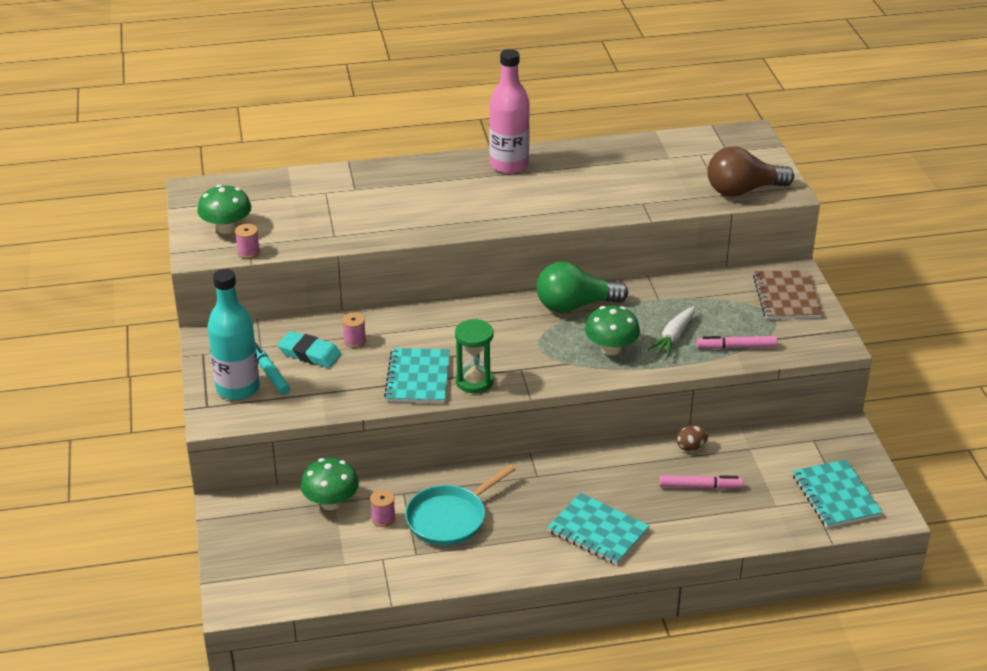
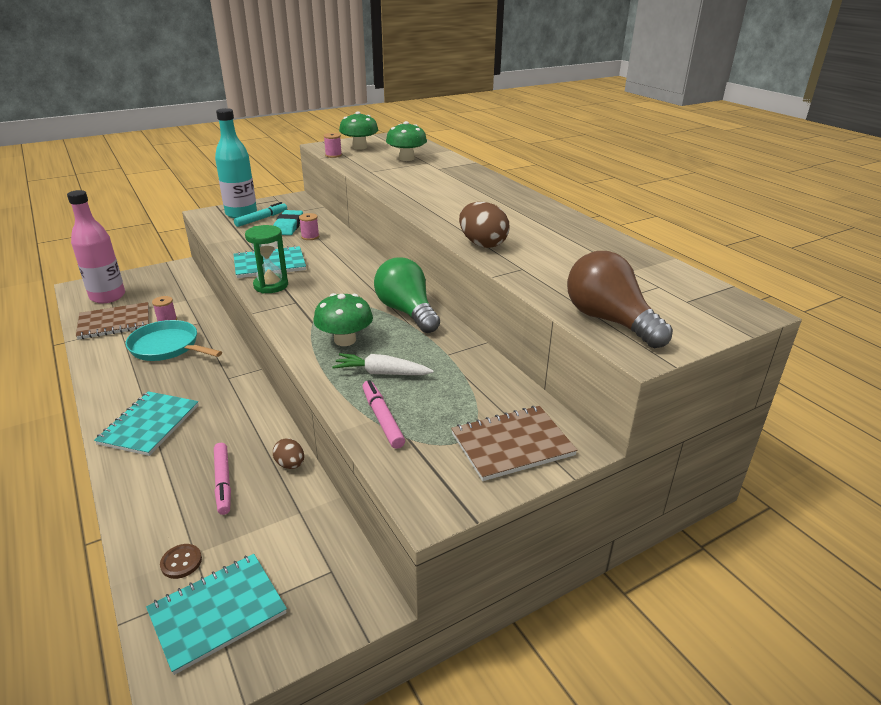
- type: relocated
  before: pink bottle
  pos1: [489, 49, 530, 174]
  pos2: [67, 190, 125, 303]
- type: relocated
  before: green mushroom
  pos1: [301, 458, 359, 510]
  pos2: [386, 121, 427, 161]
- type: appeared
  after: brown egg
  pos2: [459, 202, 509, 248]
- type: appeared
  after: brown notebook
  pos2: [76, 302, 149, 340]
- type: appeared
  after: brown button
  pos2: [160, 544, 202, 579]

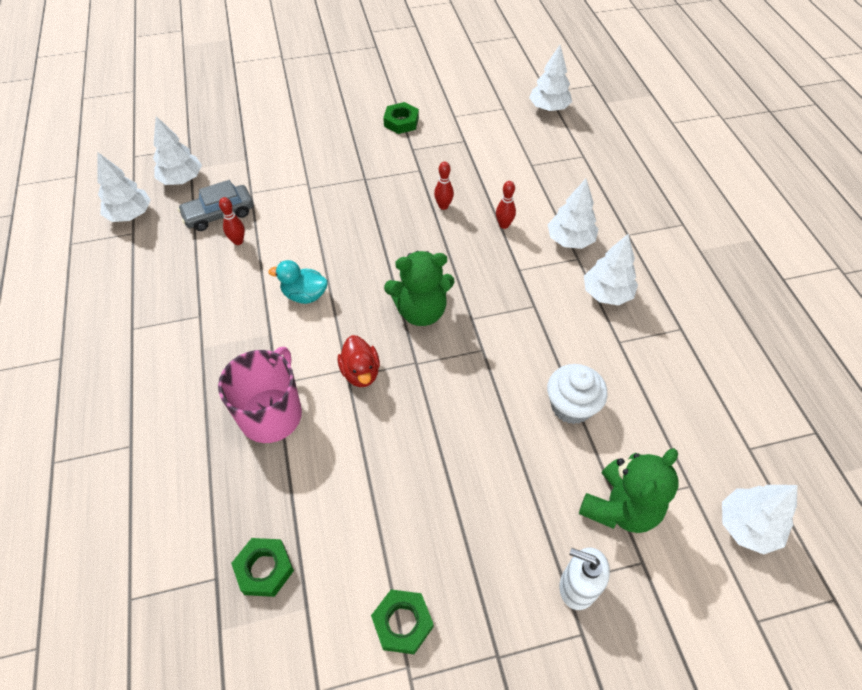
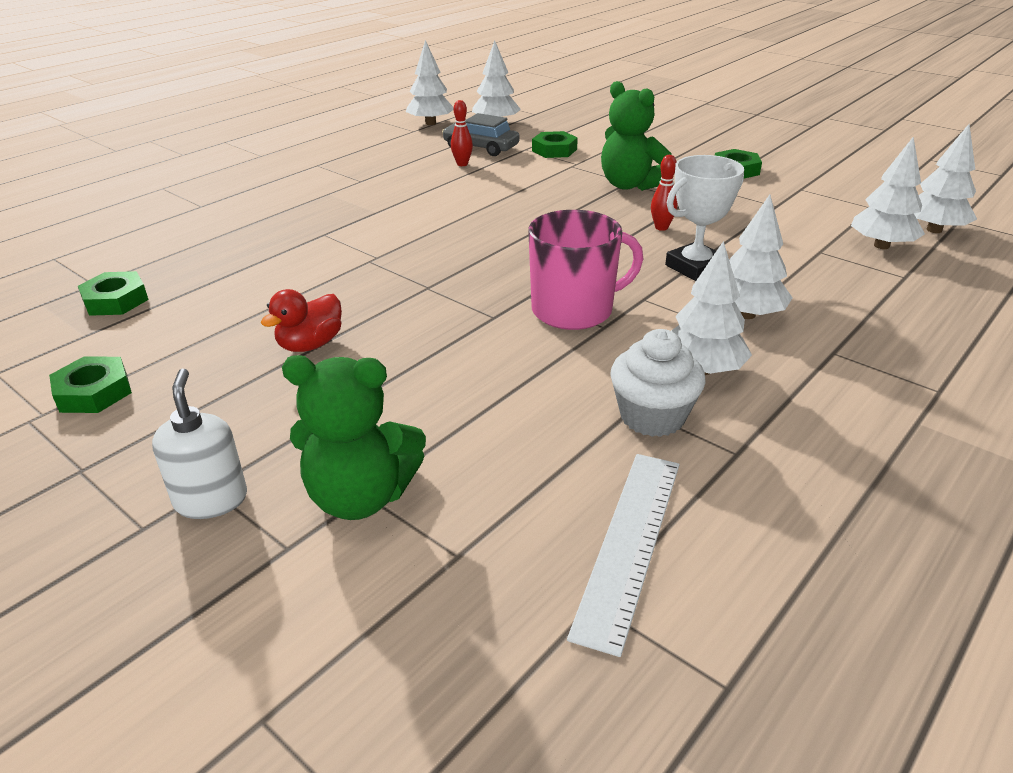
- type: exchanged
  before: red bowling pin
  after: white trophy
  pos1: [496, 181, 516, 229]
  pos2: [665, 155, 744, 281]
- type: relocated
  before: green teddy bear
  pos1: [384, 251, 455, 326]
  pos2: [601, 81, 671, 191]
- type: missing
  before: turquoise duck
  pos1: [268, 260, 328, 304]
- type: relocated
  before: red duck
  pos1: [338, 335, 380, 387]
  pos2: [261, 289, 342, 352]
- type: relocated
  before: pink mug
  pos1: [218, 347, 302, 443]
  pos2: [528, 210, 643, 330]
- type: relocated
  before: white cupcake
  pos1: [547, 364, 608, 424]
  pos2: [610, 329, 706, 437]
- type: relocated
  before: white tree
  pos1: [722, 485, 797, 554]
  pos2: [851, 136, 925, 249]
- type: appeared
  after: green nut
  pos2: [532, 131, 578, 158]
- type: appeared
  after: white ruler
  pos2: [567, 454, 679, 657]

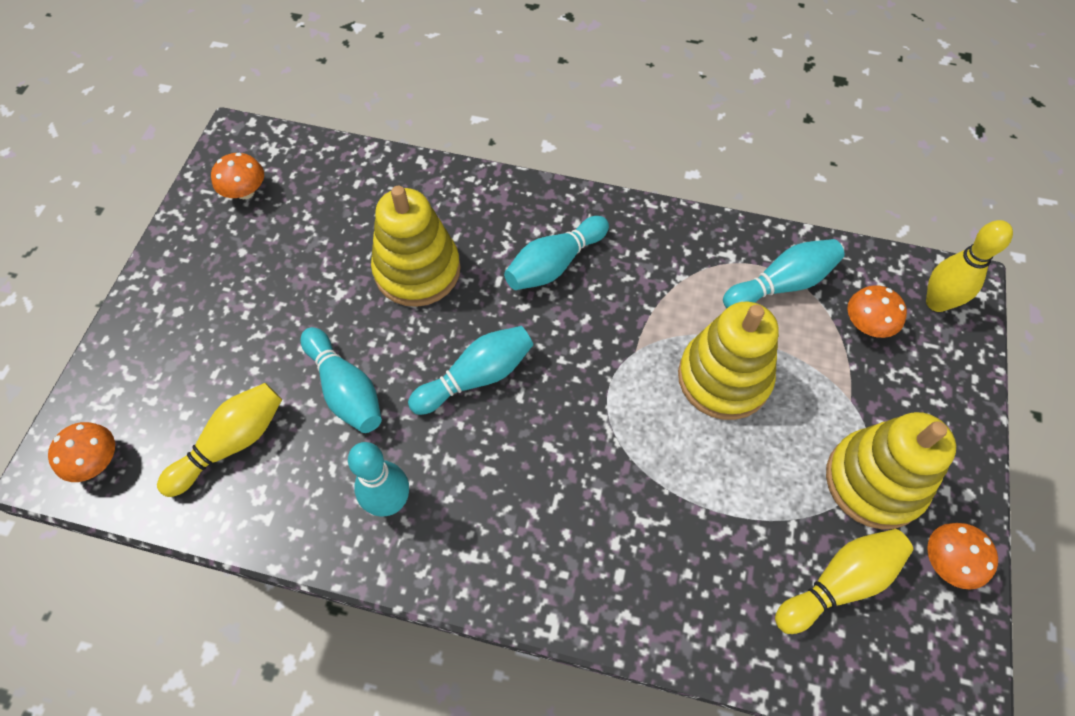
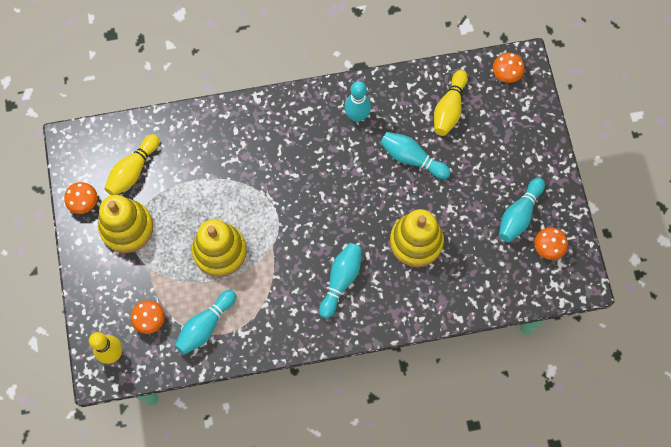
- type: relocated
  before: turquoise bowling pin
  pos1: [408, 326, 533, 415]
  pos2: [499, 178, 545, 242]

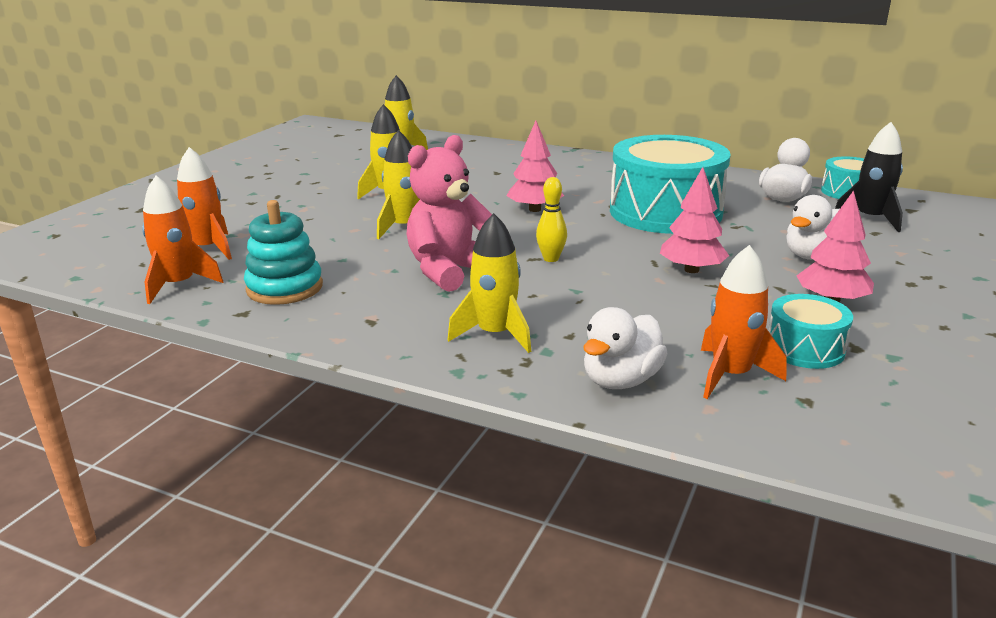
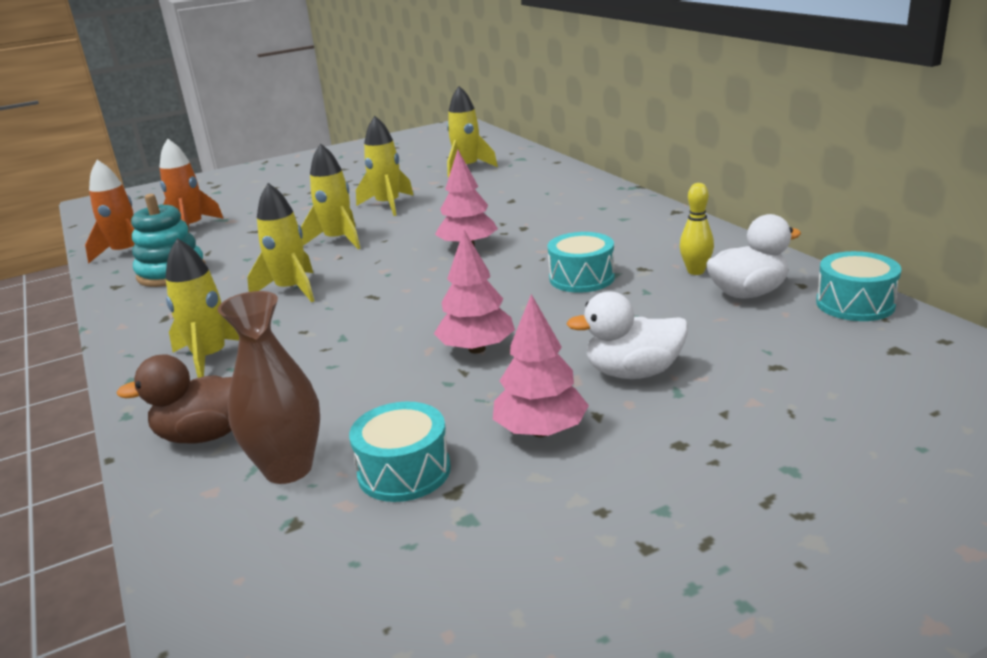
- type: missing
  before: black rocket
  pos1: [835, 122, 903, 232]
- type: exchanged
  before: pink teddy bear
  after: yellow rocket
  pos1: [407, 135, 492, 292]
  pos2: [247, 183, 314, 302]
- type: size
  before: turquoise drum
  pos1: [610, 135, 731, 234]
  pos2: [548, 232, 615, 293]
  scale: 0.48
- type: relocated
  before: yellow bowling pin
  pos1: [536, 177, 567, 262]
  pos2: [680, 183, 714, 275]
- type: exchanged
  before: orange rocket
  after: brown vase
  pos1: [701, 245, 787, 399]
  pos2: [217, 291, 320, 484]
- type: colour
  before: white duck
  after: brown duck
  pos1: [583, 307, 668, 389]
  pos2: [116, 354, 232, 443]

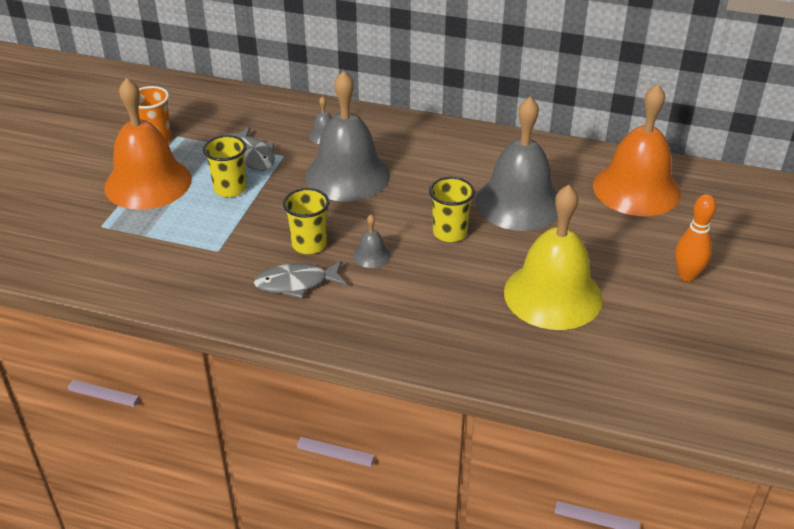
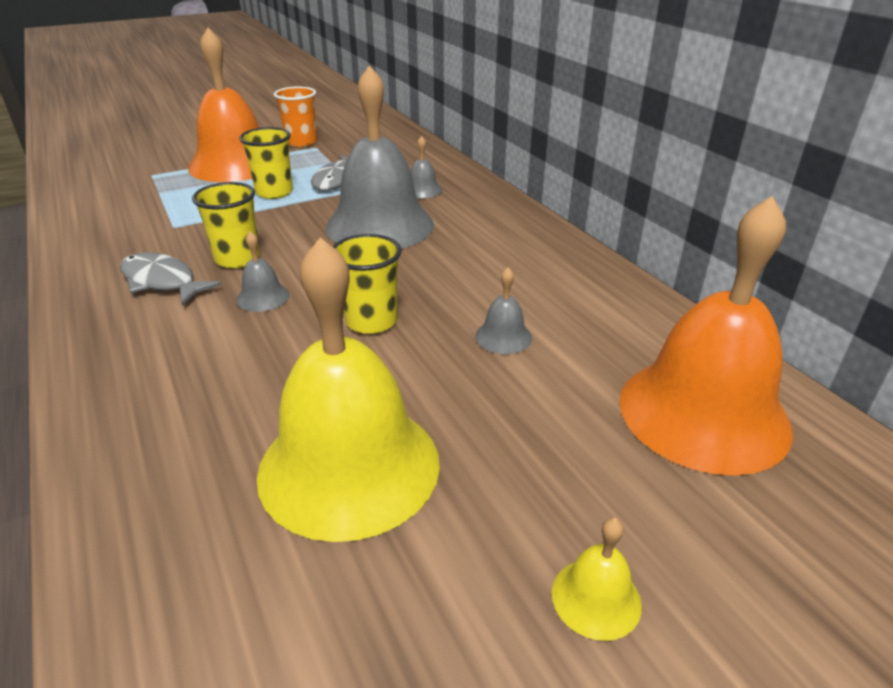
- type: size
  before: grey bell
  pos1: [475, 96, 558, 231]
  pos2: [475, 267, 532, 354]
  scale: 0.4
- type: exchanged
  before: orange bowling pin
  after: yellow bell
  pos1: [675, 194, 716, 282]
  pos2: [552, 518, 642, 641]

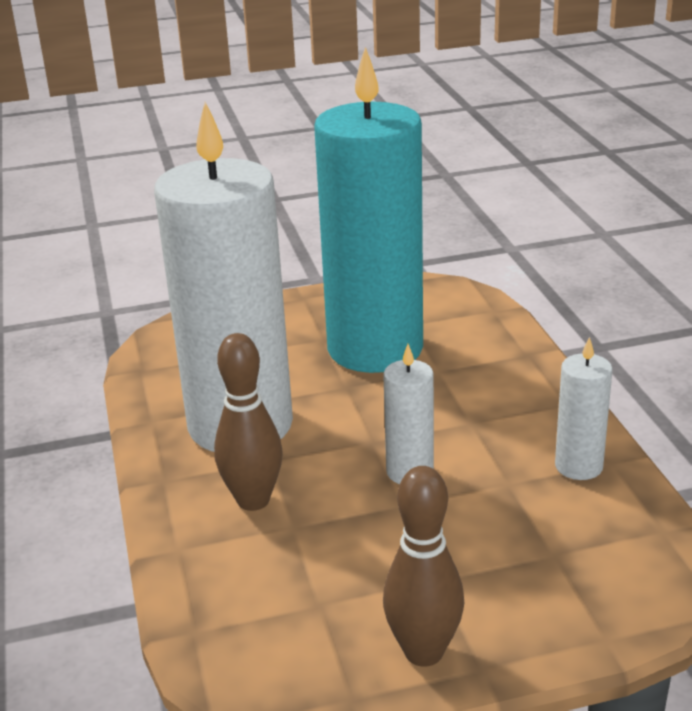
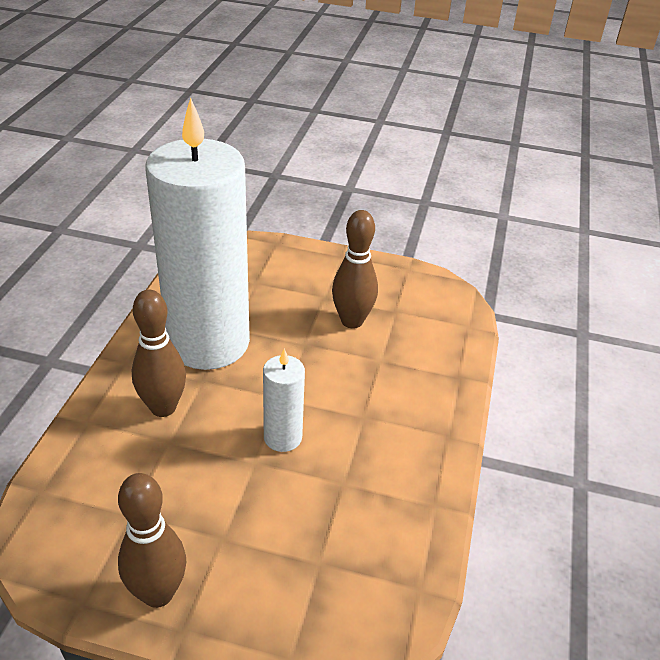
- type: exchanged
  before: turquoise candle
  after: brown bowling pin
  pos1: [314, 47, 423, 373]
  pos2: [332, 210, 378, 329]
- type: missing
  before: white candle
  pos1: [555, 337, 613, 480]

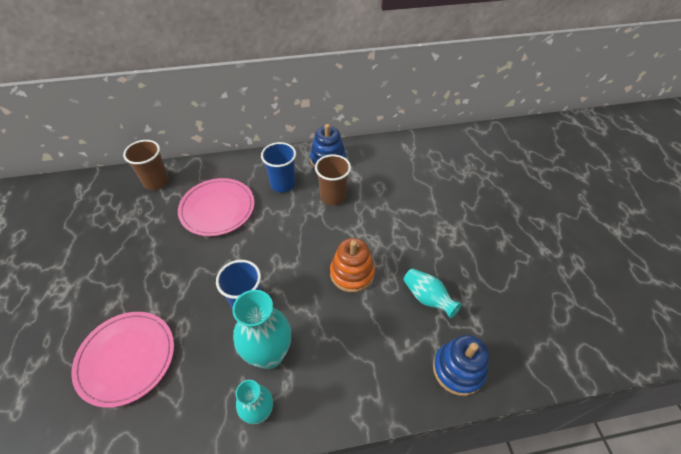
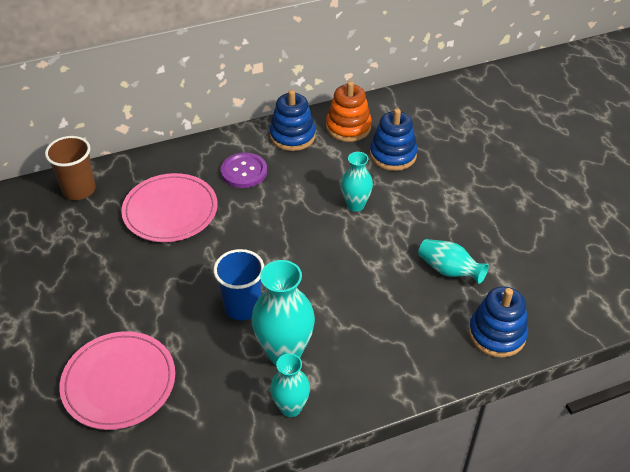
- type: exchanged
  before: blue cup
  after: purple button
  pos1: [261, 142, 296, 192]
  pos2: [221, 153, 267, 188]
- type: missing
  before: brown cup
  pos1: [315, 154, 351, 205]
- type: relocated
  before: orange stacking toy
  pos1: [330, 238, 375, 293]
  pos2: [326, 81, 372, 142]
- type: appeared
  after: blue stacking toy
  pos2: [370, 108, 418, 171]
- type: appeared
  after: turquoise vase
  pos2: [341, 152, 373, 212]

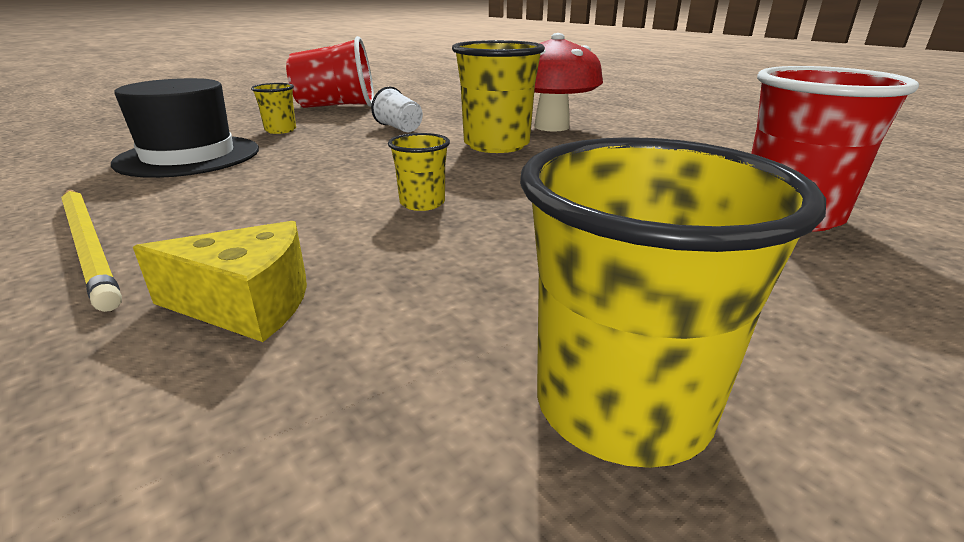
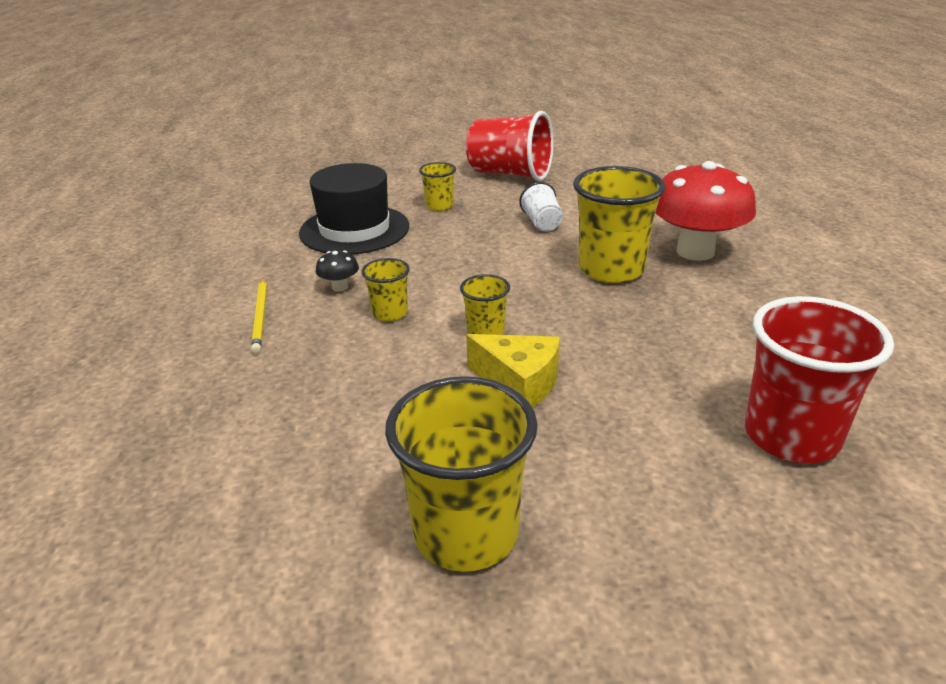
- type: size
  before: yellow pencil
  pos1: [61, 189, 122, 312]
  pos2: [251, 278, 267, 354]
  scale: 0.65
- type: relocated
  before: yellow cheese
  pos1: [133, 221, 307, 342]
  pos2: [466, 334, 560, 408]
- type: appeared
  after: black mushroom
  pos2: [316, 250, 359, 292]
- type: appeared
  after: yellow cup
  pos2: [361, 258, 410, 322]

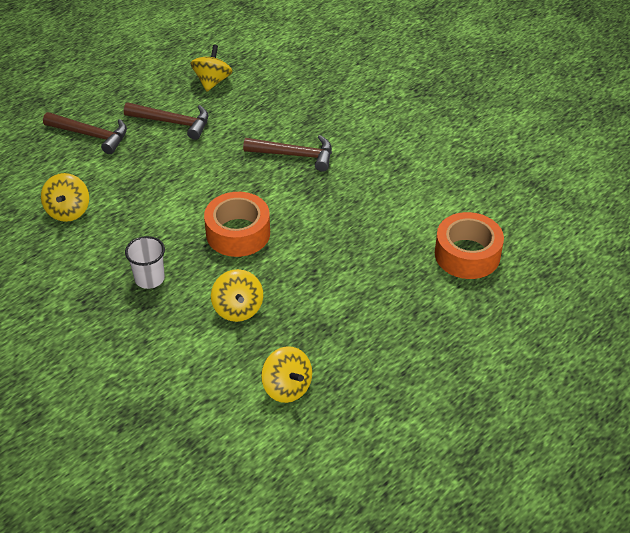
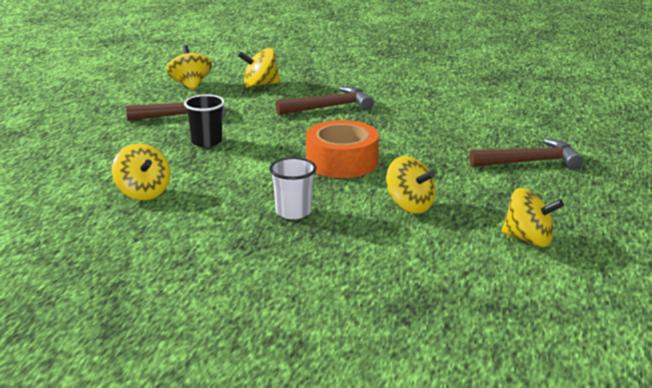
- type: relocated
  before: brown hammer
  pos1: [43, 112, 127, 154]
  pos2: [469, 139, 583, 169]
- type: missing
  before: orange tape
  pos1: [435, 212, 504, 279]
- type: appeared
  after: yellow spinning top
  pos2: [238, 48, 280, 88]
- type: appeared
  after: black cup
  pos2: [184, 94, 225, 147]

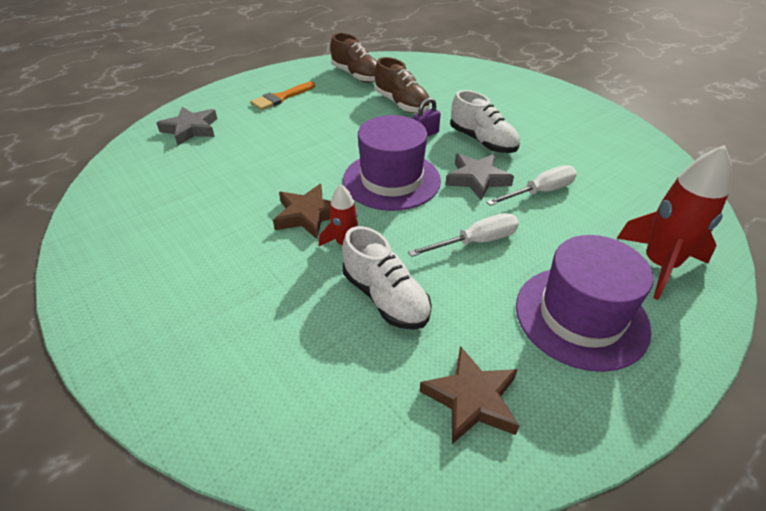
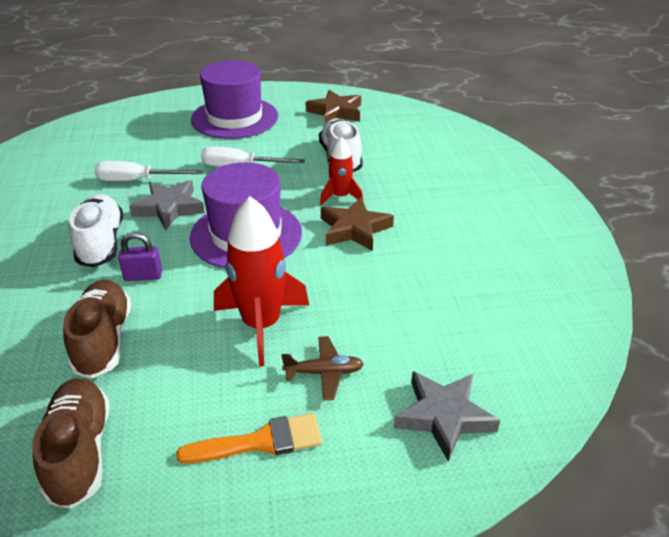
- type: relocated
  before: red rocket
  pos1: [616, 145, 732, 300]
  pos2: [214, 196, 309, 367]
- type: appeared
  after: brown plane
  pos2: [281, 336, 364, 400]

